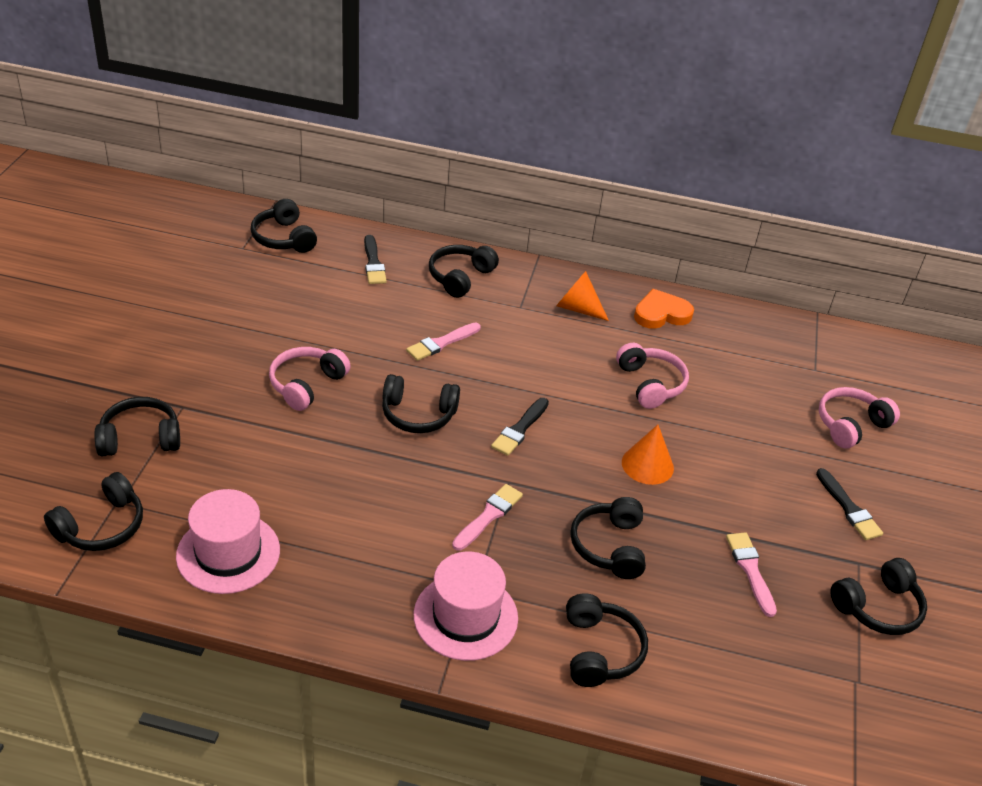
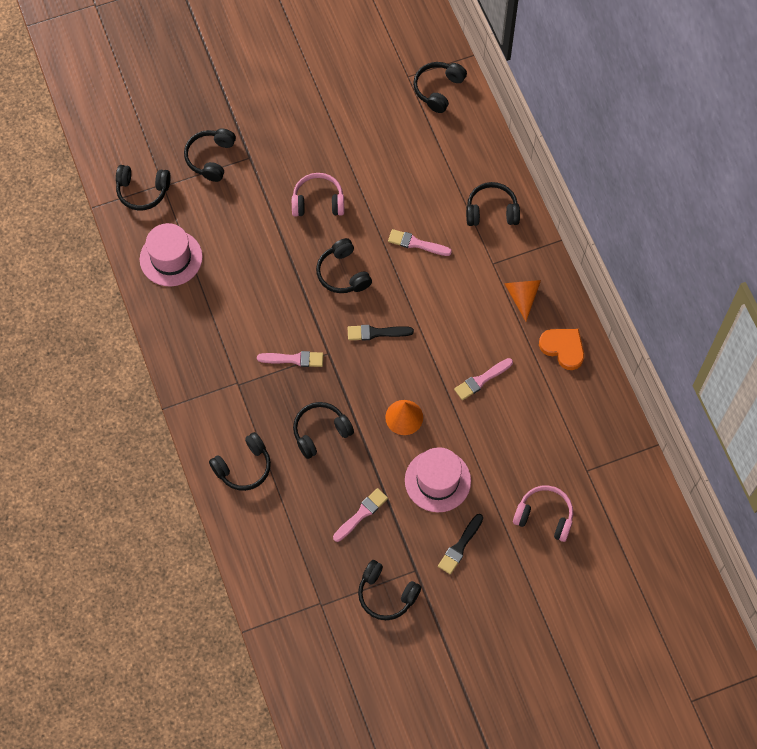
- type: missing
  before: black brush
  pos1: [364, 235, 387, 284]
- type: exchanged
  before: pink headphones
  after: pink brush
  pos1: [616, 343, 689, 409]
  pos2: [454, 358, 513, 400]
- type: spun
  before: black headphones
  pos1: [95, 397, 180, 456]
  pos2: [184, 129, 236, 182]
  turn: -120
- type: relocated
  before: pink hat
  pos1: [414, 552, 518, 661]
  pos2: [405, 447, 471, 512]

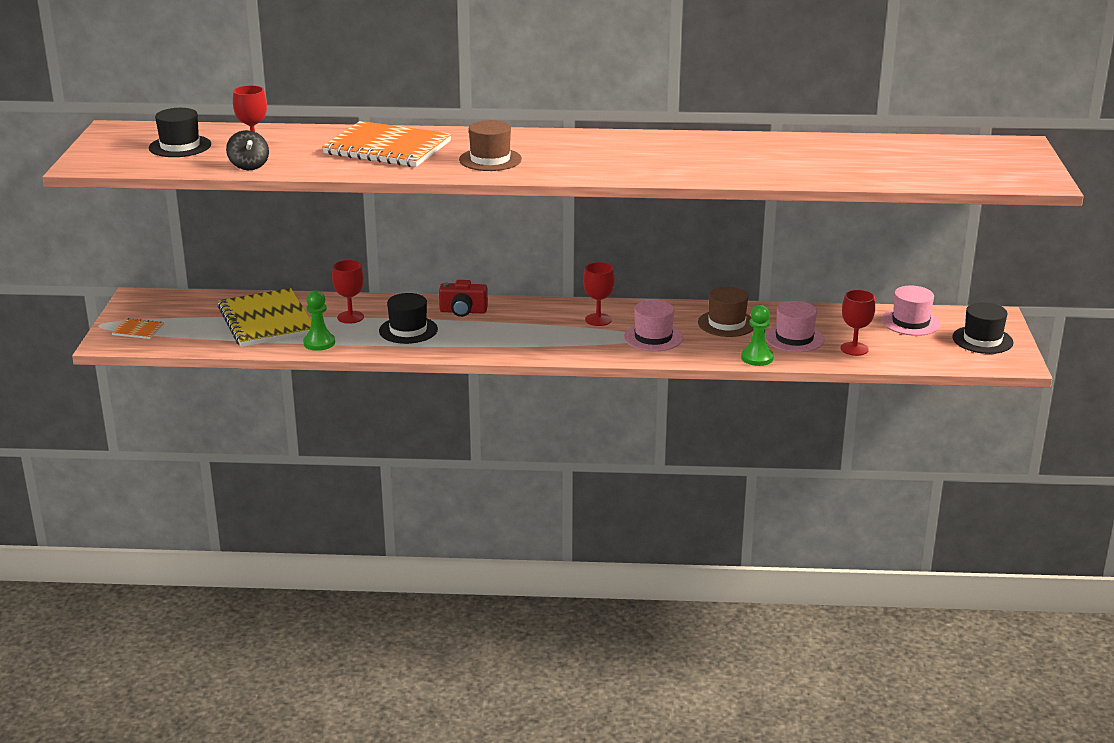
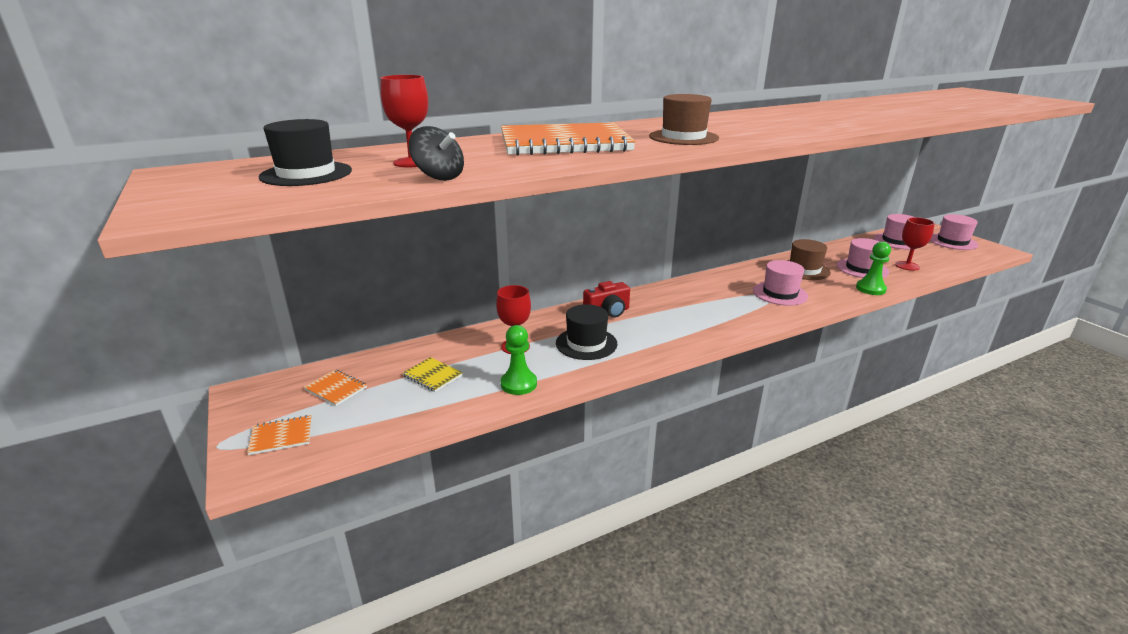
- type: missing
  before: red goblet
  pos1: [583, 262, 615, 326]
- type: size
  before: yellow notebook
  pos1: [218, 288, 311, 347]
  pos2: [403, 357, 462, 392]
  scale: 0.42
- type: colour
  before: black hat
  after: pink hat
  pos1: [952, 302, 1014, 354]
  pos2: [930, 214, 979, 250]
- type: appeared
  after: orange notebook
  pos2: [304, 369, 367, 406]

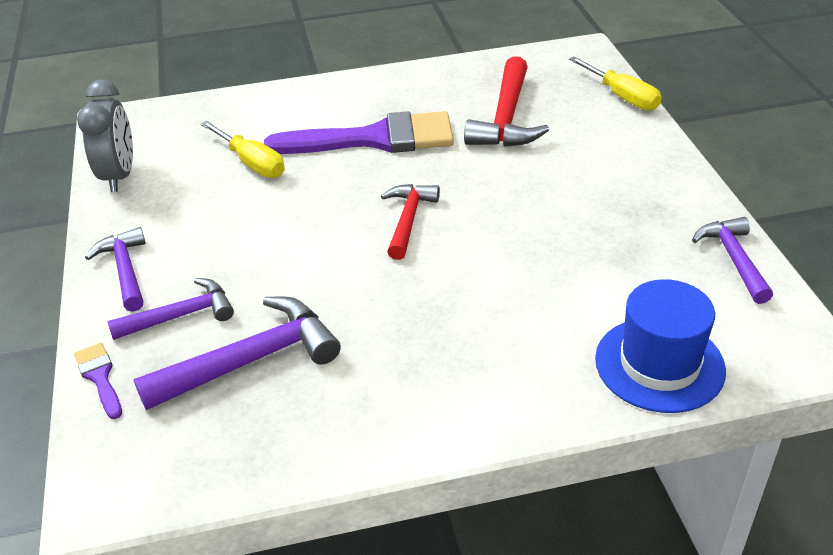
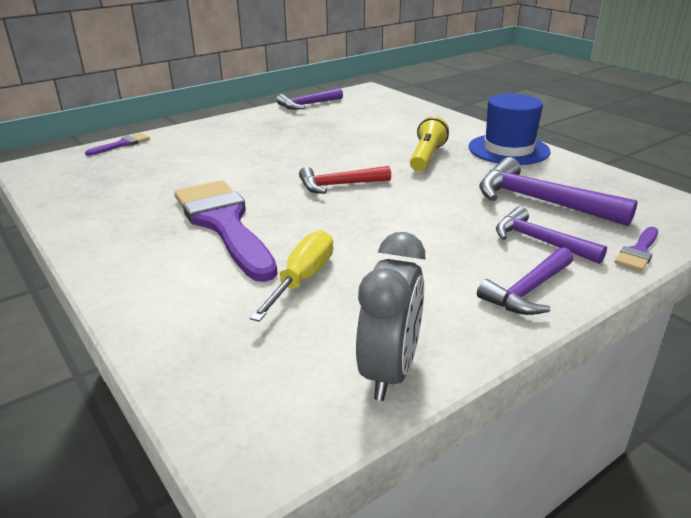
- type: missing
  before: red hammer
  pos1: [464, 56, 549, 147]
- type: exchanged
  before: yellow screwdriver
  after: purple brush
  pos1: [569, 57, 661, 111]
  pos2: [85, 133, 150, 156]
- type: spun
  before: grey clock
  pos1: [77, 79, 133, 192]
  pos2: [356, 232, 425, 401]
  turn: 135
- type: relocated
  before: blue hat
  pos1: [595, 279, 726, 413]
  pos2: [468, 94, 550, 165]
- type: appeared
  after: yellow flashlight
  pos2: [410, 116, 449, 172]

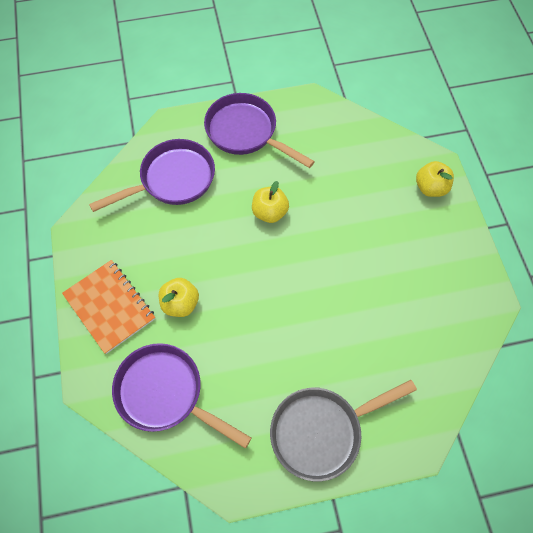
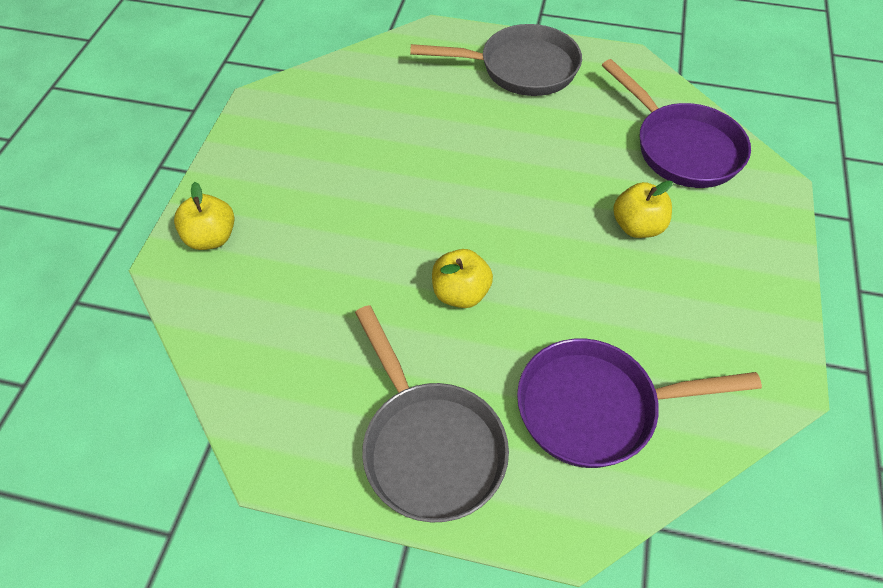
- type: colour
  before: purple pan
  after: grey pan
  pos1: [204, 93, 315, 168]
  pos2: [355, 305, 509, 522]
- type: missing
  before: orange notebook
  pos1: [62, 260, 155, 354]

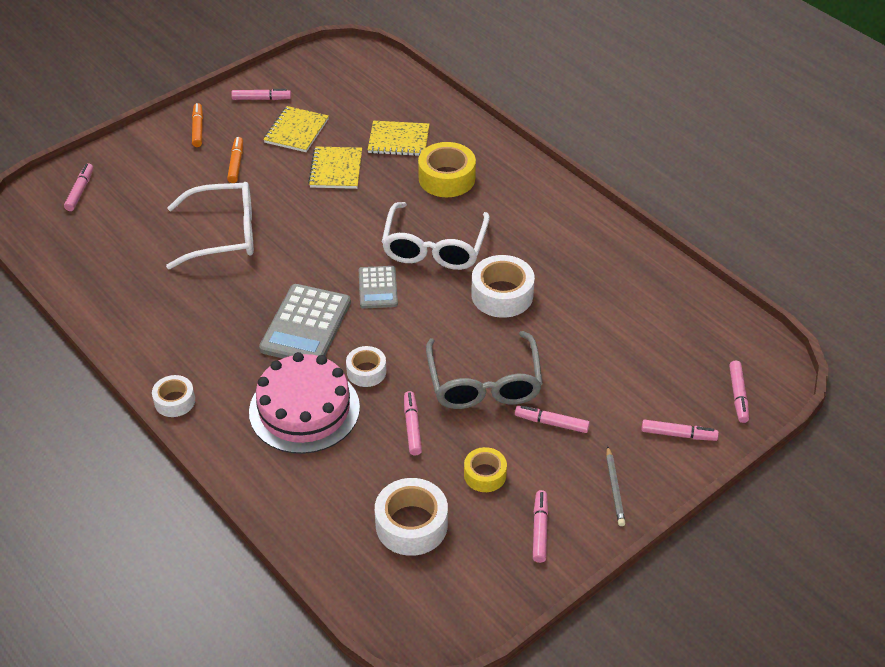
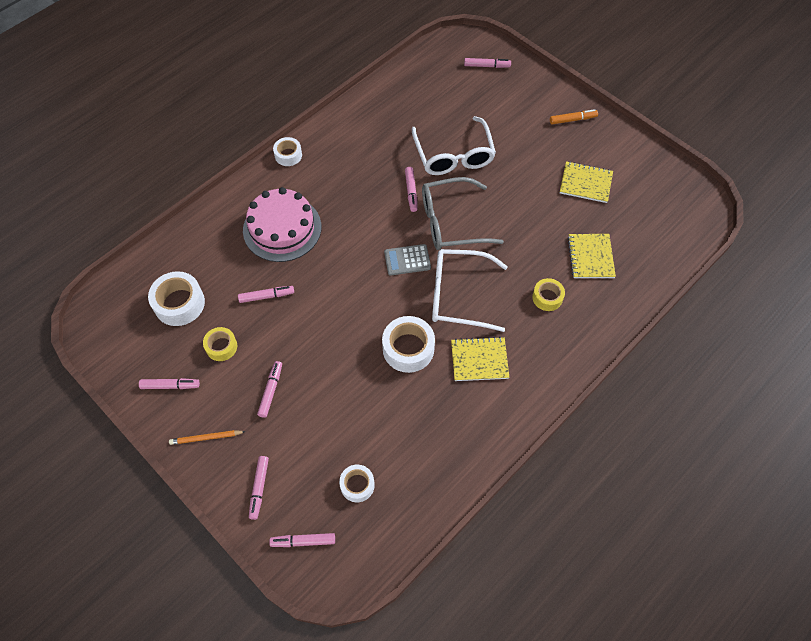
- type: relocated
  before: pink marker
  pos1: [231, 89, 291, 100]
  pos2: [405, 167, 418, 212]
- type: missing
  before: orange marker
  pos1: [227, 137, 243, 183]
- type: size
  before: yellow tape
  pos1: [418, 142, 476, 197]
  pos2: [532, 278, 565, 311]
  scale: 0.61
- type: relocated
  before: yellow notebook
  pos1: [308, 147, 362, 189]
  pos2: [451, 337, 509, 381]
- type: missing
  before: grey calculator
  pos1: [259, 284, 351, 358]
- type: relocated
  before: grey glasses
  pos1: [426, 331, 543, 409]
  pos2: [422, 177, 504, 250]
- type: relocated
  before: white tape
  pos1: [346, 346, 386, 387]
  pos2: [339, 465, 375, 502]
- type: colour
  before: grey pencil
  after: orange pencil
  pos1: [606, 446, 626, 526]
  pos2: [169, 430, 246, 445]

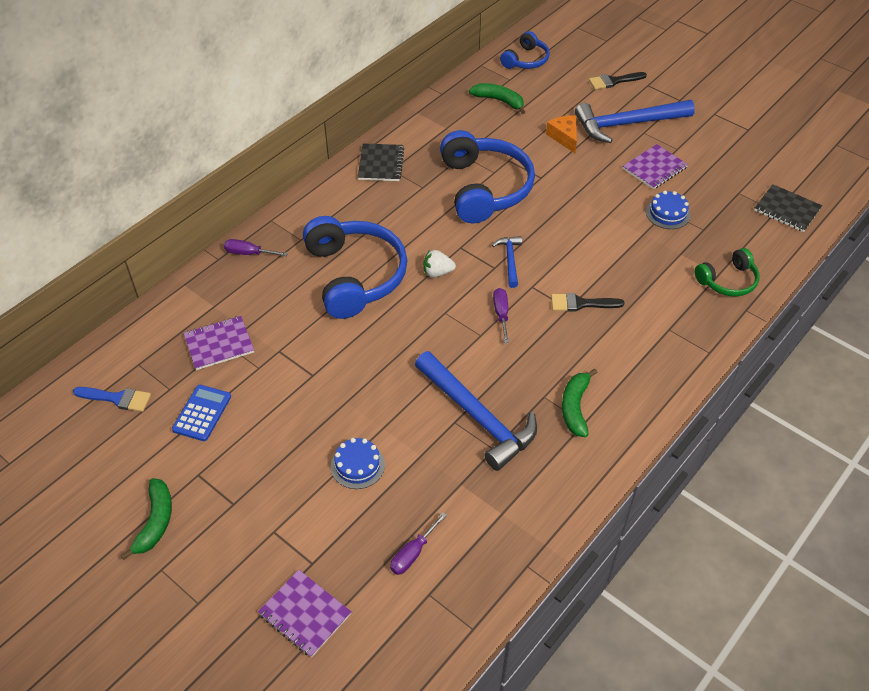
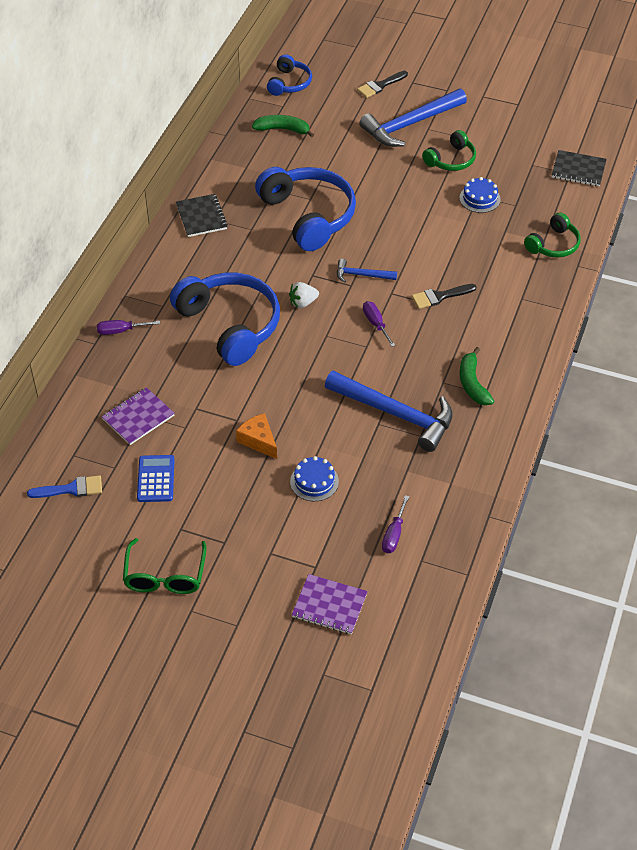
- type: relocated
  before: orange cheese
  pos1: [546, 115, 577, 153]
  pos2: [236, 413, 277, 459]
- type: exchanged
  before: purple notebook
  after: green headphones
  pos1: [623, 144, 688, 189]
  pos2: [422, 130, 476, 171]
- type: spun
  before: blue hammer
  pos1: [492, 236, 522, 288]
  pos2: [337, 259, 397, 283]
  turn: -60
- type: exchanged
  before: green banana
  after: green glasses
  pos1: [121, 478, 172, 560]
  pos2: [123, 538, 207, 594]

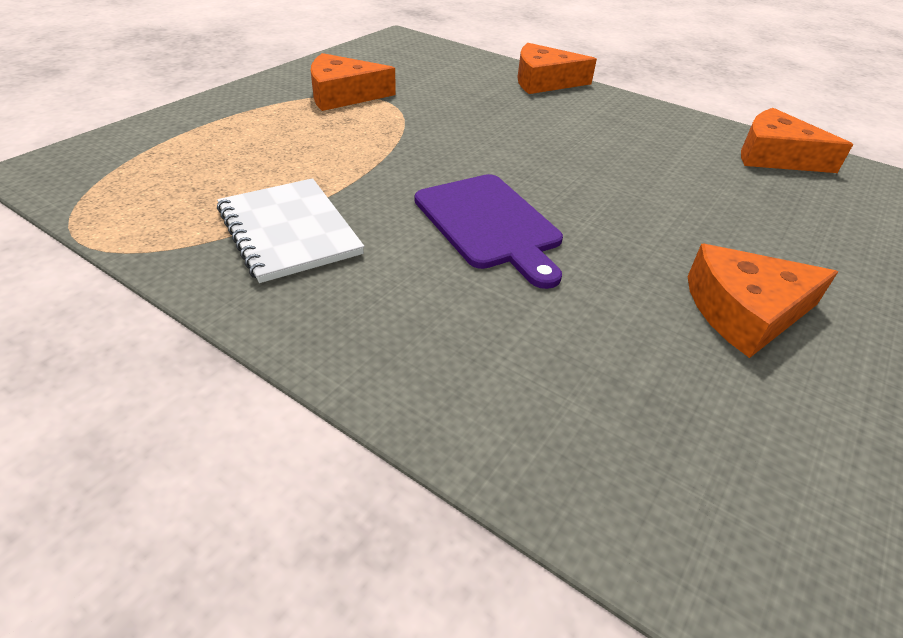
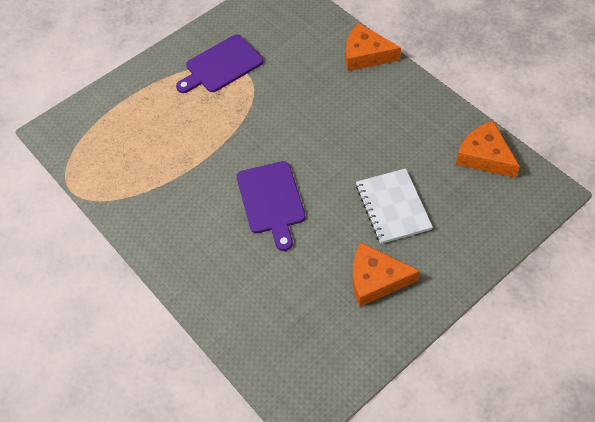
- type: exchanged
  before: orange cheese
  after: purple cutting board
  pos1: [311, 53, 396, 111]
  pos2: [176, 35, 264, 93]
- type: relocated
  before: white notebook
  pos1: [217, 178, 364, 283]
  pos2: [356, 168, 433, 244]

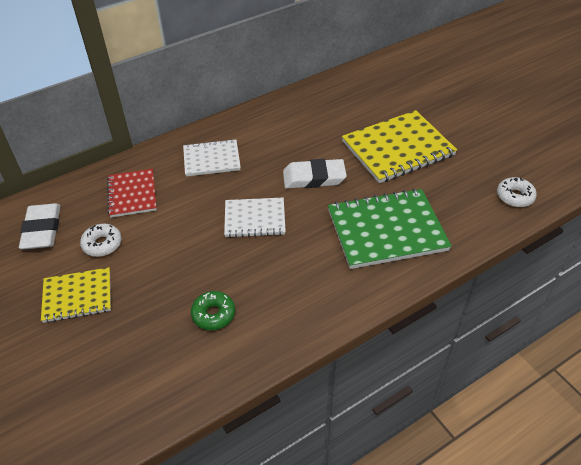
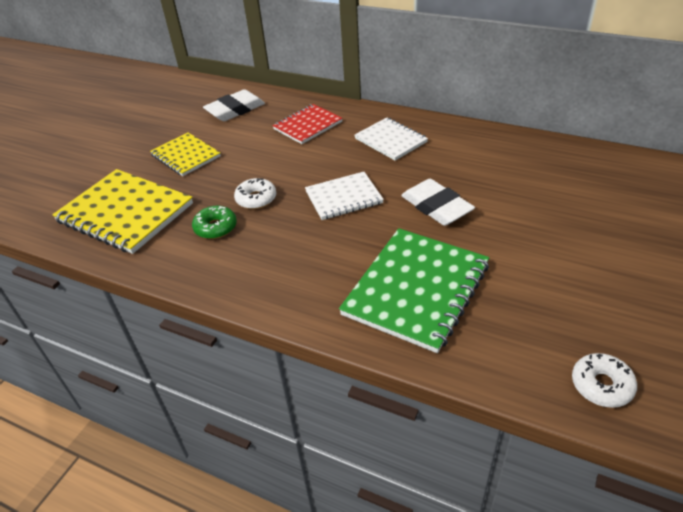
- type: relocated
  before: yellow notebook
  pos1: [342, 110, 457, 183]
  pos2: [52, 169, 193, 254]
- type: spun
  before: green notebook
  pos1: [328, 188, 452, 269]
  pos2: [339, 228, 489, 353]
  turn: 75
- type: spun
  before: white notebook
  pos1: [224, 198, 286, 238]
  pos2: [305, 172, 384, 220]
  turn: -75
- type: relocated
  before: white donut
  pos1: [80, 224, 122, 257]
  pos2: [234, 178, 276, 209]

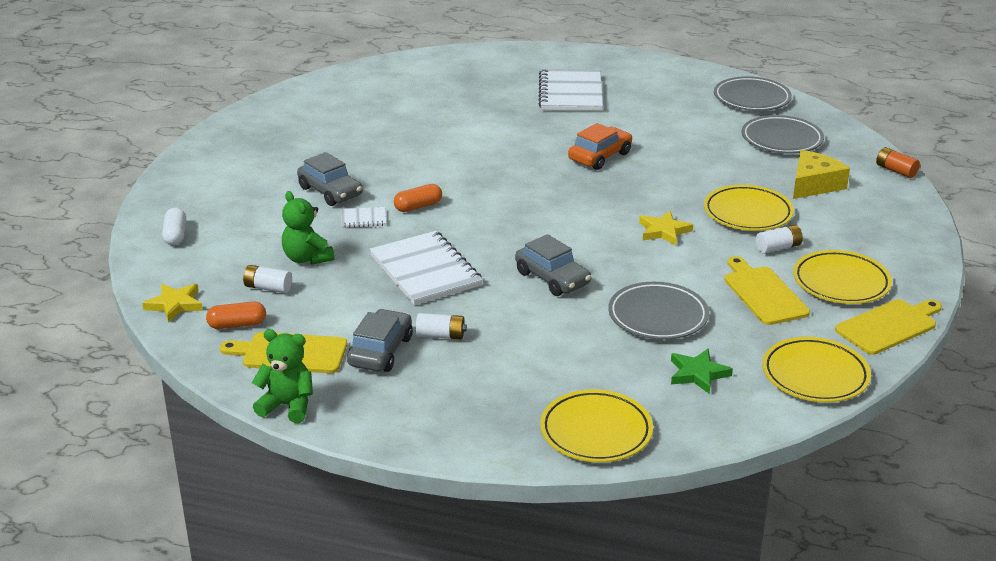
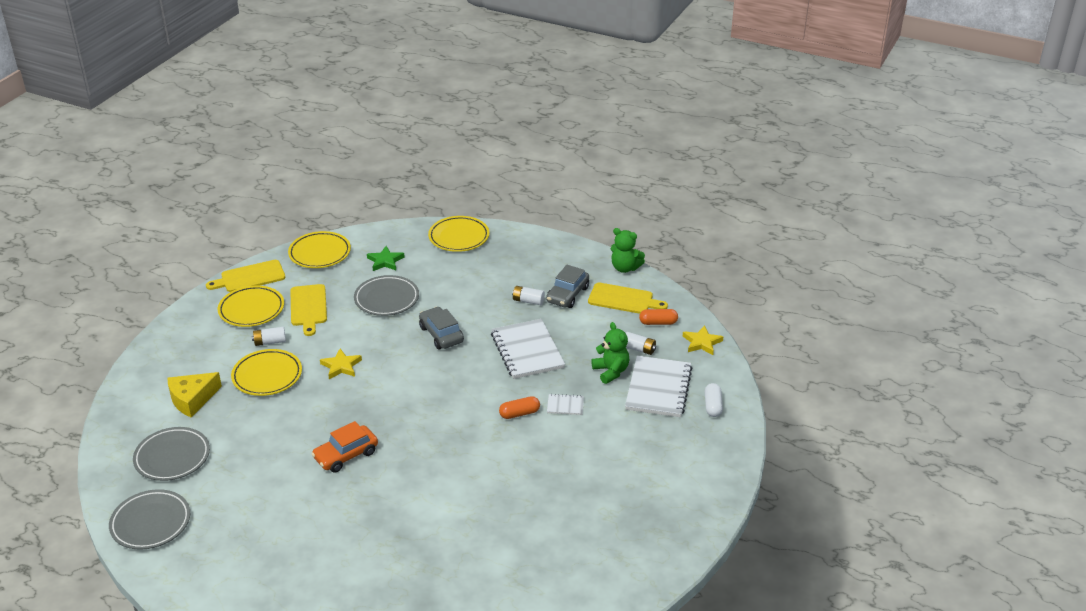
- type: relocated
  before: white notebook
  pos1: [538, 69, 603, 111]
  pos2: [625, 356, 692, 417]
- type: missing
  before: orange battery
  pos1: [876, 147, 920, 178]
- type: missing
  before: grey car
  pos1: [297, 152, 363, 206]

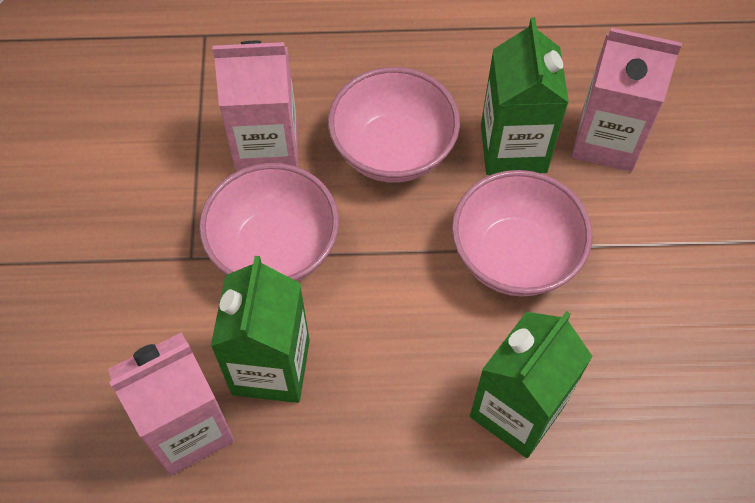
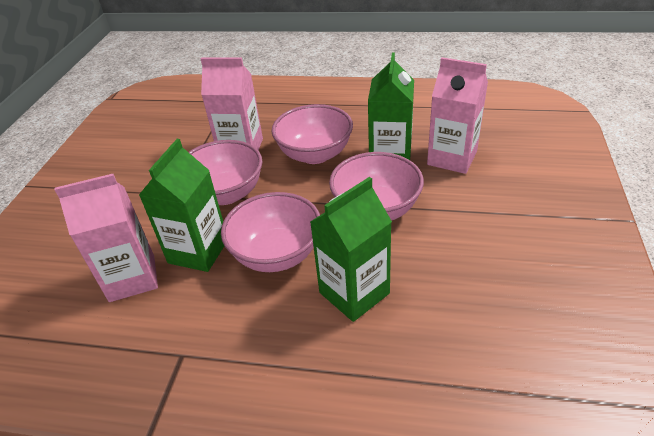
- type: appeared
  after: pink bowl
  pos2: [221, 192, 320, 272]

